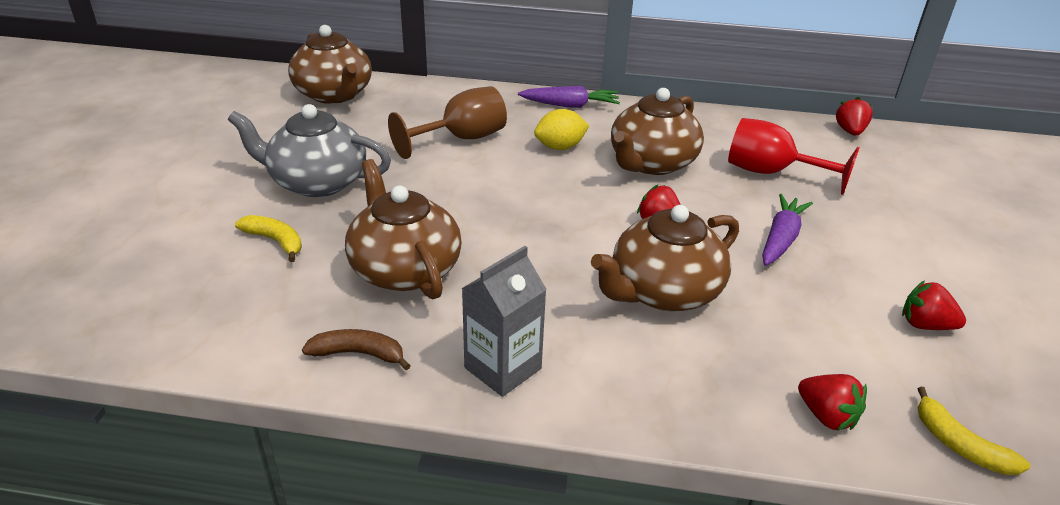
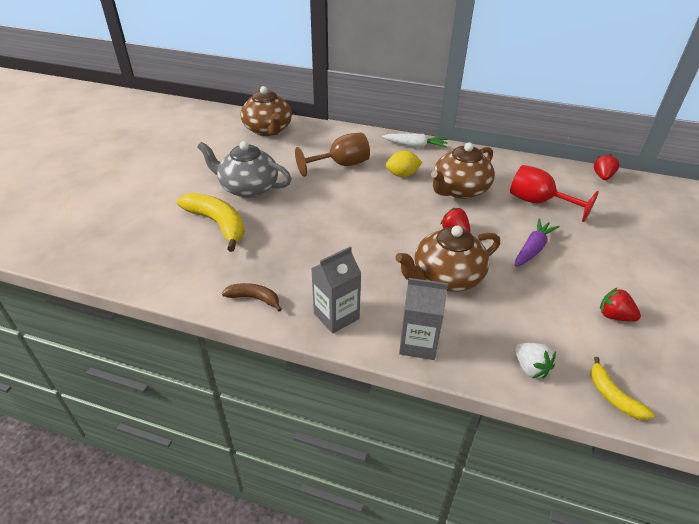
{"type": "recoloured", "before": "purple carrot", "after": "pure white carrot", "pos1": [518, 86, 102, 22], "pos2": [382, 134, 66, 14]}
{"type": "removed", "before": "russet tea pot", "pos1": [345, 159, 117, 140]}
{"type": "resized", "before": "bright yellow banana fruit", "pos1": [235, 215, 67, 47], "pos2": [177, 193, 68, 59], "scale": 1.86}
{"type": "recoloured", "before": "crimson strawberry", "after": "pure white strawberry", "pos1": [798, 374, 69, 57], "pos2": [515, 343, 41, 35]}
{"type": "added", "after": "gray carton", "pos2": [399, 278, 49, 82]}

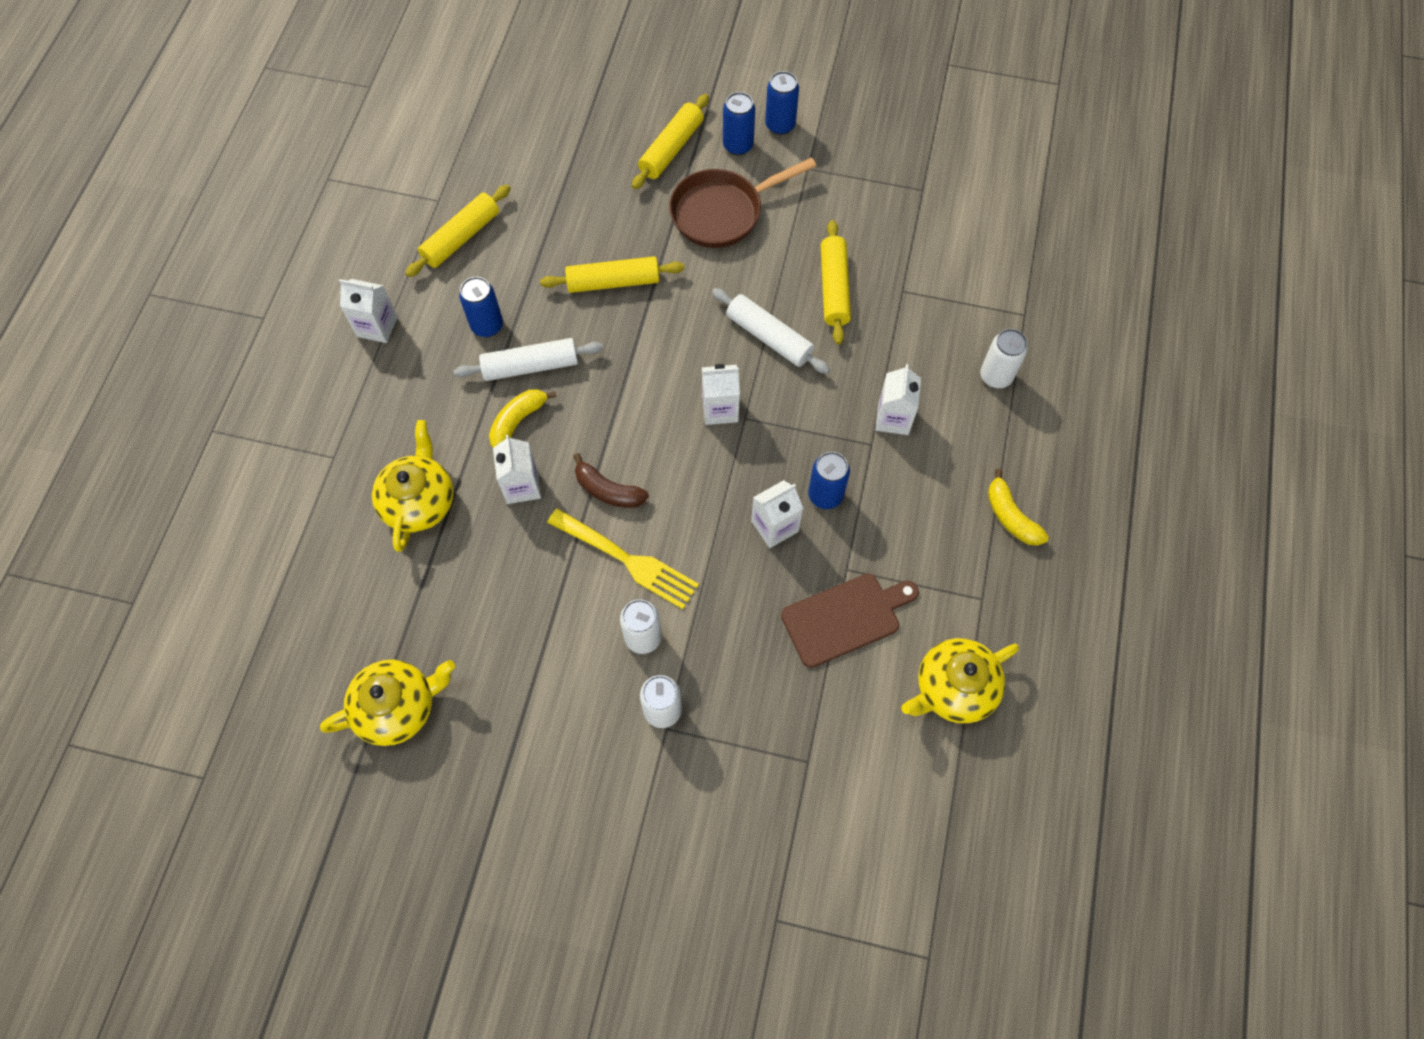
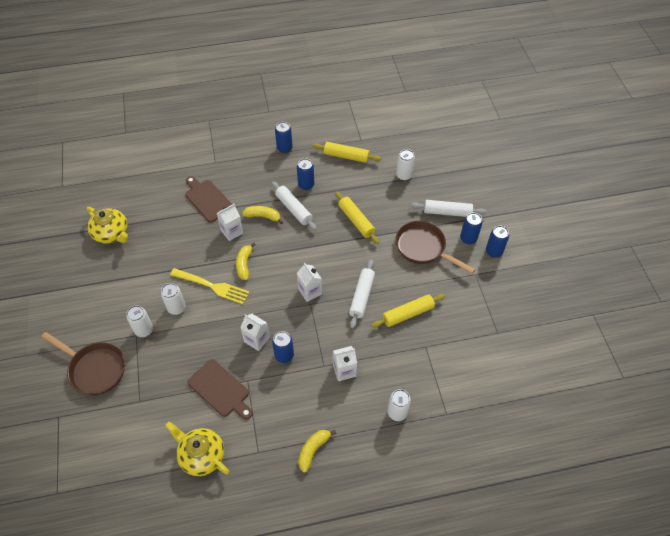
{"type": "recoloured", "before": "bright yellow rolling pin", "after": "pure white rolling pin", "pos1": [632, 94, 77, 95], "pos2": [411, 200, 75, 17]}
{"type": "replaced", "before": "pure white carton", "after": "blue soda can", "pos1": [339, 279, 59, 64], "pos2": [275, 122, 18, 31]}
{"type": "replaced", "before": "bright yellow tea pot", "after": "russet chopping board", "pos1": [372, 420, 82, 132], "pos2": [185, 176, 47, 47]}
{"type": "recoloured", "before": "russet banana fruit", "after": "bright yellow banana fruit", "pos1": [573, 453, 76, 55], "pos2": [236, 242, 20, 38]}
{"type": "turned", "before": "bright yellow fork", "pos1": [547, 508, 152, 101], "pos2": [170, 268, 80, 36], "turn": -75}
{"type": "added", "after": "pure white soda can", "pos2": [396, 149, 19, 32]}
{"type": "added", "after": "russet pan", "pos2": [41, 332, 84, 63]}

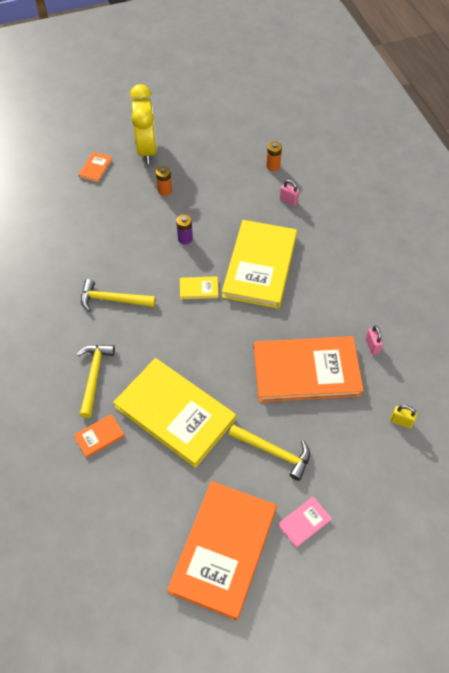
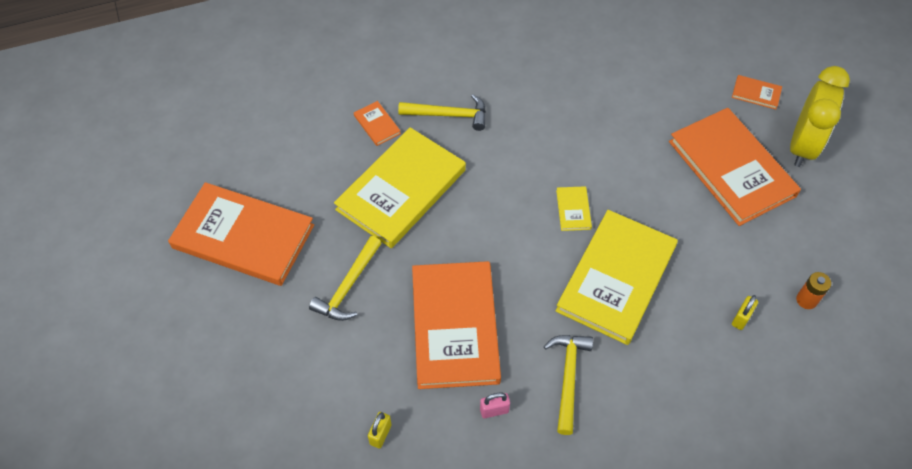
{"type": "turned", "before": "bright yellow alarm clock", "pos1": [130, 84, 27, 80], "pos2": [790, 66, 60, 101], "turn": -60}
{"type": "replaced", "before": "bright orange AA battery", "after": "bright orange hardcover", "pos1": [156, 166, 16, 30], "pos2": [669, 108, 132, 118]}
{"type": "recoloured", "before": "rosy padlock", "after": "bright yellow padlock", "pos1": [280, 180, 20, 26], "pos2": [732, 295, 26, 35]}
{"type": "removed", "before": "purple AA battery", "pos1": [176, 214, 17, 31]}
{"type": "turned", "before": "bright yellow hardcover", "pos1": [222, 220, 75, 89], "pos2": [556, 210, 122, 135], "turn": -75}
{"type": "moved", "before": "bright yellow hammer", "pos1": [81, 279, 75, 33], "pos2": [544, 335, 49, 100]}
{"type": "removed", "before": "rosy hardcover", "pos1": [278, 497, 54, 51]}

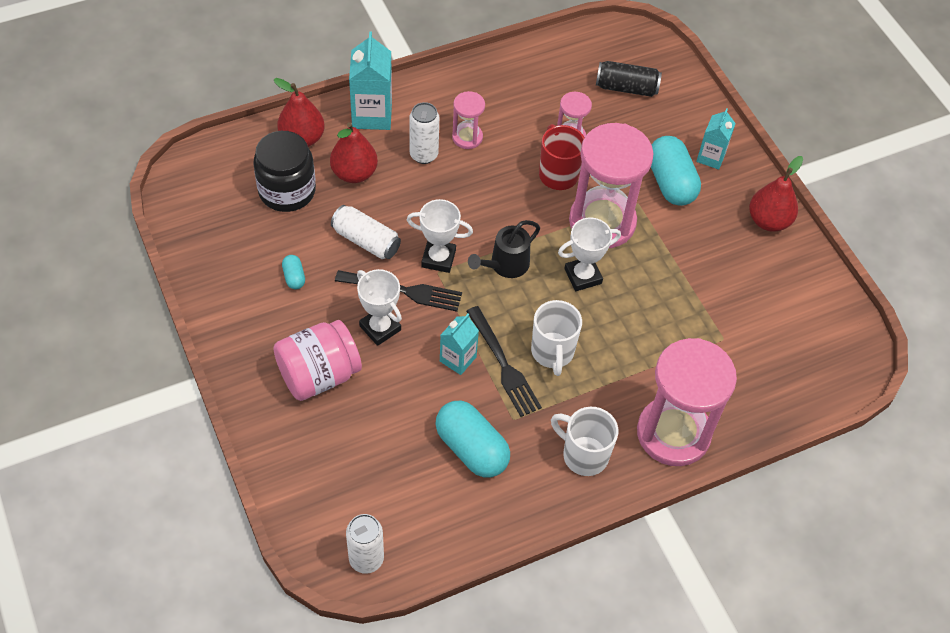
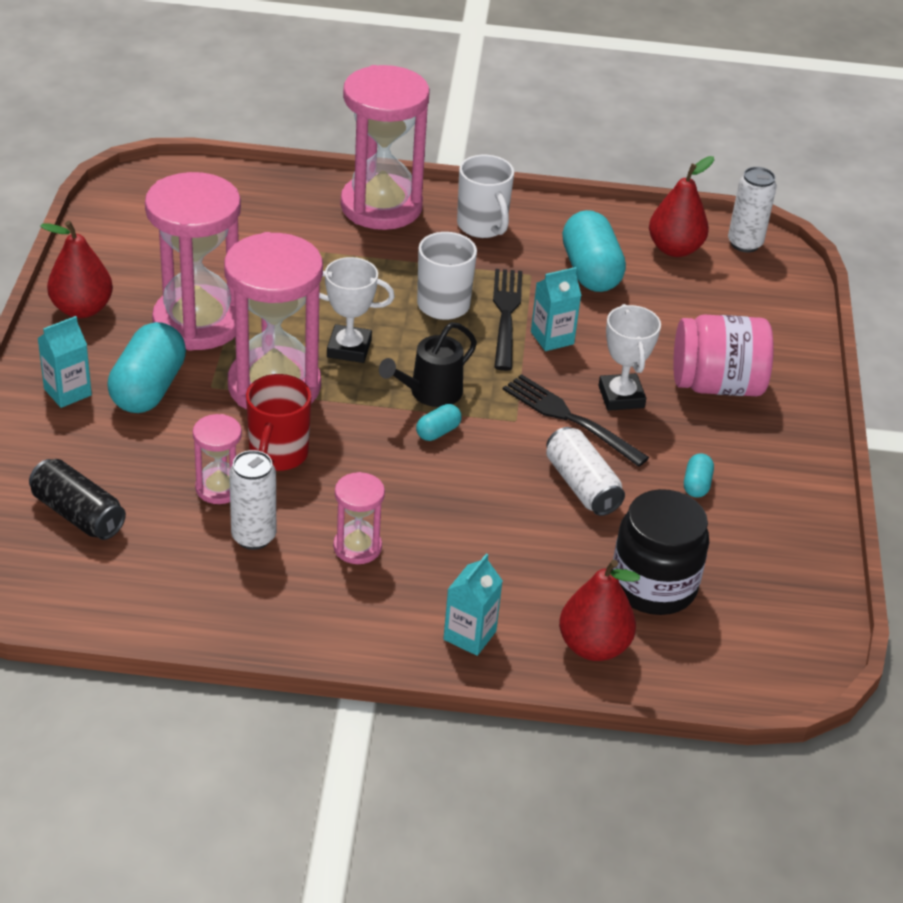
{"type": "resized", "before": "aqua carton", "pos1": [349, 31, 43, 99], "pos2": [443, 554, 60, 102], "scale": 0.63}
{"type": "moved", "before": "pure white soda can", "pos1": [409, 102, 30, 62], "pos2": [229, 450, 47, 100]}
{"type": "moved", "before": "crimson pear fruit", "pos1": [330, 122, 48, 61], "pos2": [649, 156, 65, 101]}
{"type": "removed", "before": "pure white prize cup", "pos1": [407, 199, 66, 74]}
{"type": "turned", "before": "ebony watering pot", "pos1": [468, 220, 72, 58], "pos2": [379, 322, 98, 85], "turn": 150}
{"type": "added", "after": "rosy sand timer", "pos2": [145, 172, 96, 179]}
{"type": "added", "after": "aqua capsule", "pos2": [416, 404, 46, 37]}

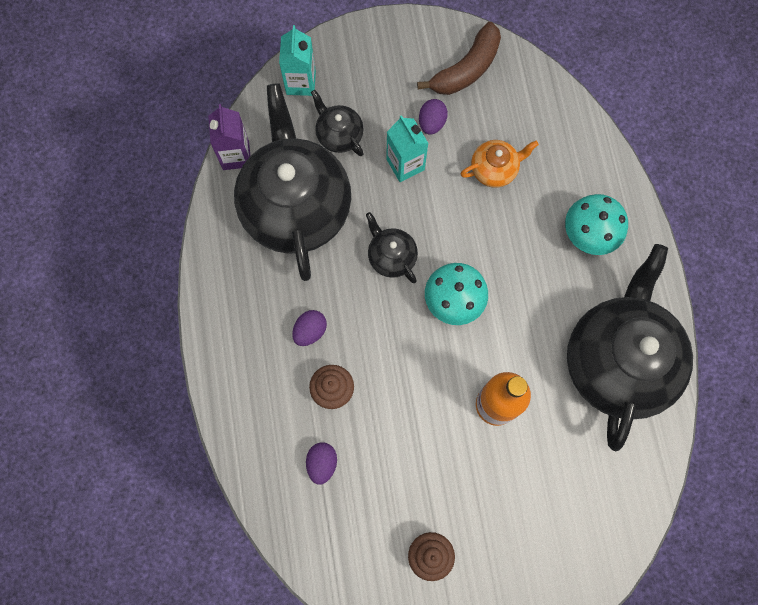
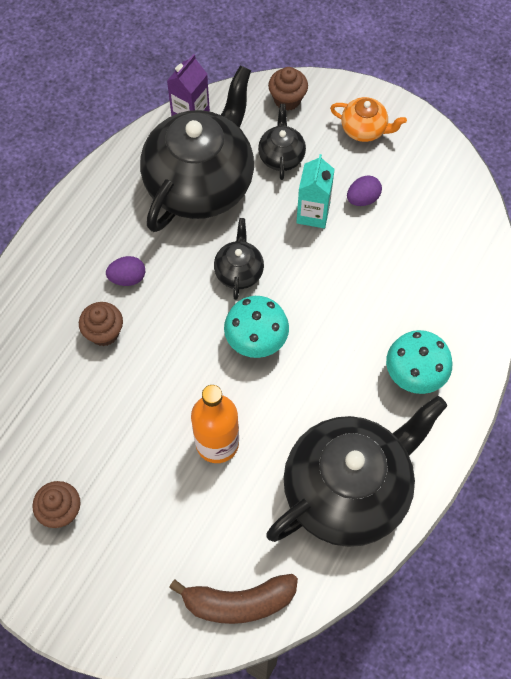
{"type": "moved", "before": "russet banana fruit", "pos1": [417, 22, 84, 73], "pos2": [169, 574, 129, 50]}
{"type": "replaced", "before": "aqua carton", "after": "russet muffin", "pos1": [279, 25, 37, 71], "pos2": [268, 67, 40, 44]}
{"type": "moved", "before": "bright orange tea pot", "pos1": [461, 140, 78, 48], "pos2": [330, 97, 77, 45]}
{"type": "removed", "before": "purple toy egg", "pos1": [306, 442, 31, 43]}

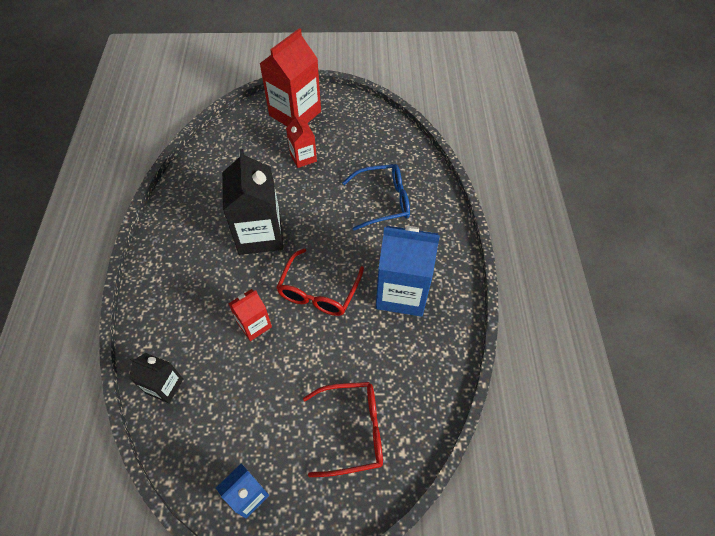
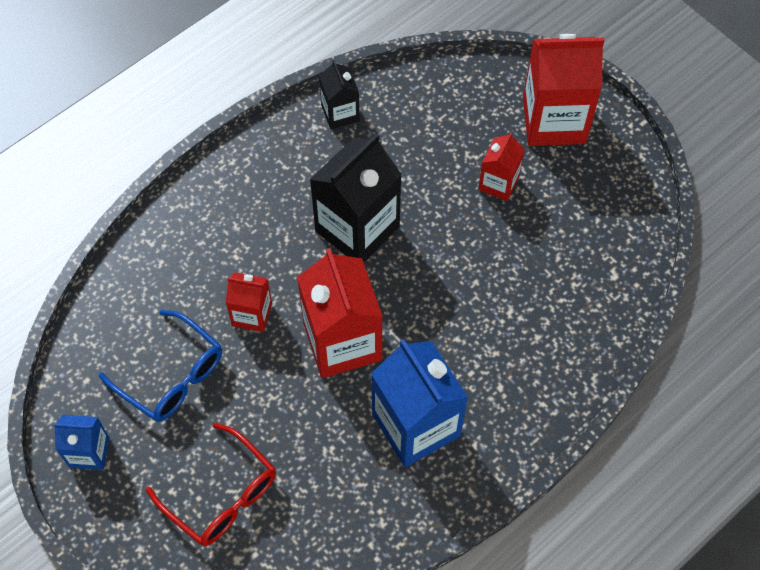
{"type": "moved", "before": "blue glasses", "pos1": [342, 164, 68, 67], "pos2": [99, 310, 123, 112]}
{"type": "replaced", "before": "crimson glasses", "after": "crimson carton", "pos1": [276, 248, 88, 68], "pos2": [297, 248, 86, 130]}
{"type": "moved", "before": "ebony carton", "pos1": [129, 353, 54, 50], "pos2": [319, 60, 41, 69]}

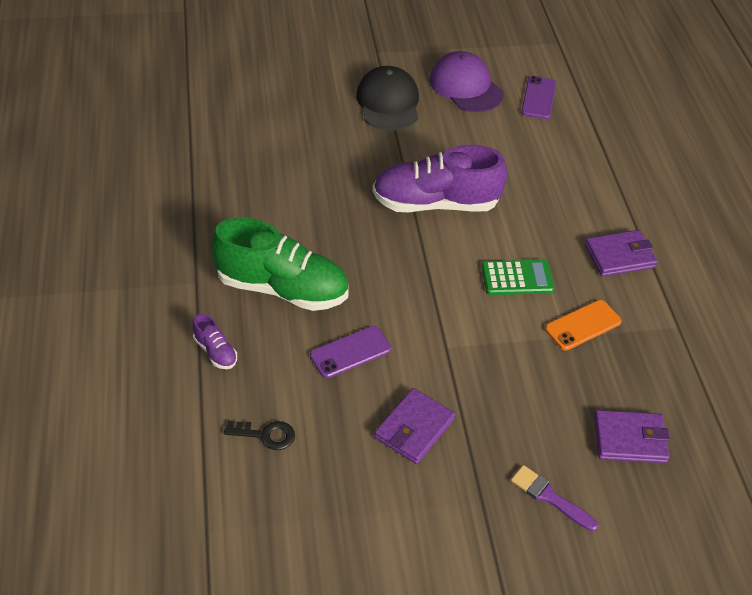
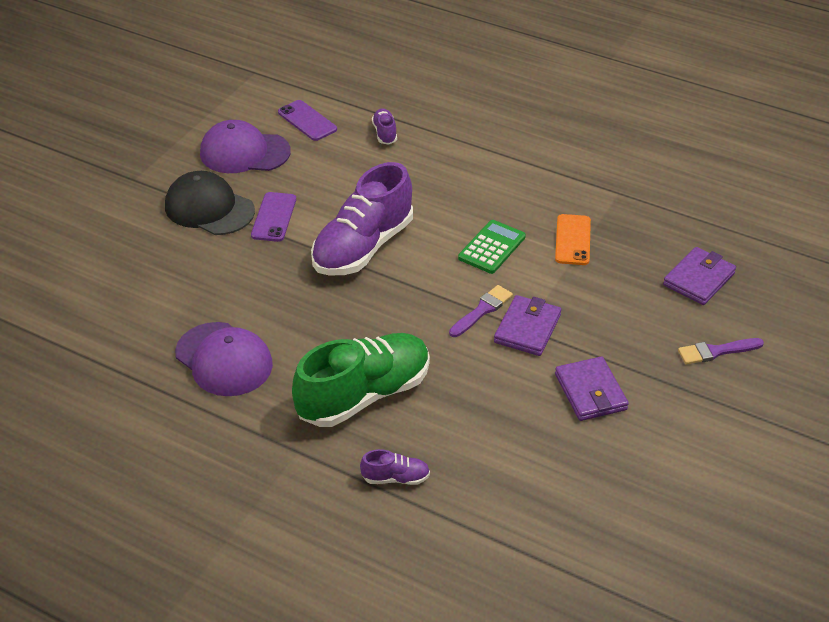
{"type": "moved", "before": "purple card wallet", "pos1": [585, 230, 72, 47], "pos2": [494, 295, 67, 61]}
{"type": "moved", "before": "purple mobile phone", "pos1": [310, 326, 81, 52], "pos2": [251, 192, 45, 50]}
{"type": "removed", "before": "ebony latchkey", "pos1": [224, 421, 71, 29]}
{"type": "added", "after": "purple sneaker", "pos2": [372, 108, 25, 37]}
{"type": "added", "after": "purple paintbrush", "pos2": [449, 285, 64, 52]}
{"type": "added", "after": "purple baseball cap", "pos2": [175, 322, 98, 74]}

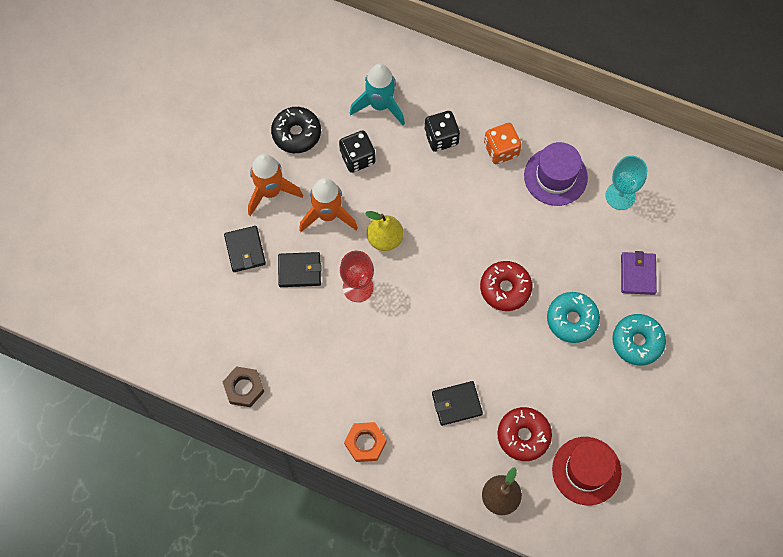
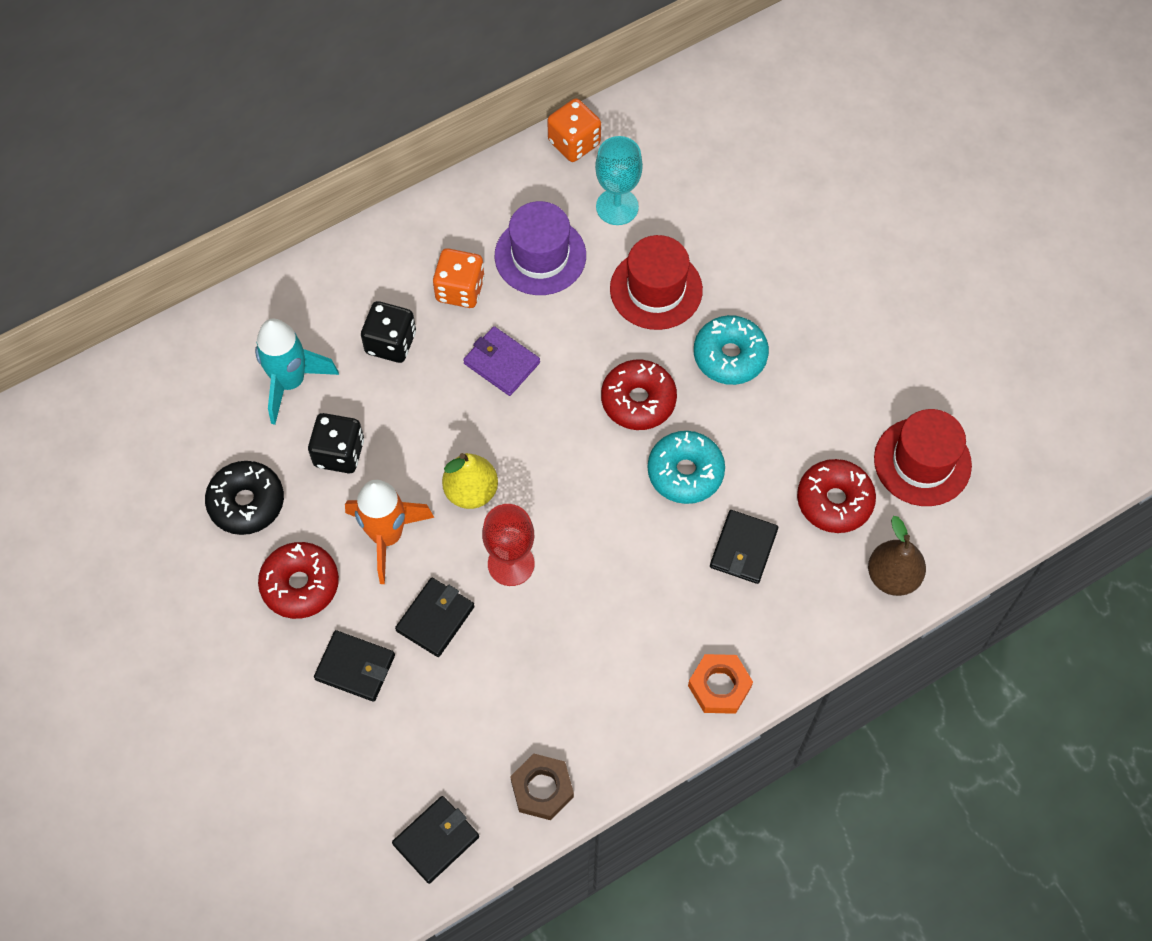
{"type": "replaced", "before": "bright orange toy rocket", "after": "crimson donut", "pos1": [248, 154, 55, 62], "pos2": [258, 542, 81, 77]}
{"type": "moved", "before": "purple card wallet", "pos1": [621, 251, 36, 44], "pos2": [463, 326, 77, 70]}
{"type": "moved", "before": "aqua donut", "pos1": [612, 314, 54, 52], "pos2": [648, 431, 77, 73]}
{"type": "added", "after": "bright orange dice", "pos2": [547, 98, 54, 64]}
{"type": "added", "after": "crimson hat", "pos2": [610, 235, 93, 95]}
{"type": "added", "after": "ebony card wallet", "pos2": [392, 796, 87, 88]}

